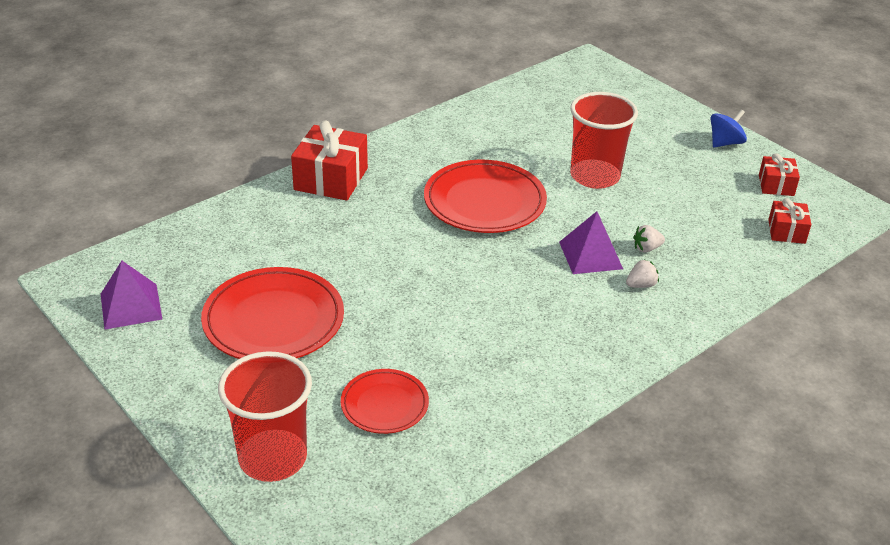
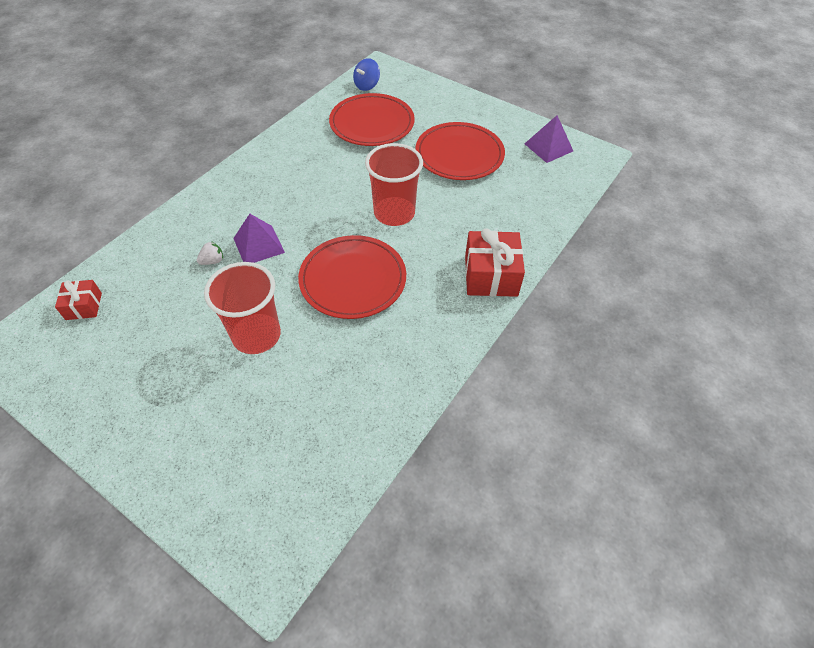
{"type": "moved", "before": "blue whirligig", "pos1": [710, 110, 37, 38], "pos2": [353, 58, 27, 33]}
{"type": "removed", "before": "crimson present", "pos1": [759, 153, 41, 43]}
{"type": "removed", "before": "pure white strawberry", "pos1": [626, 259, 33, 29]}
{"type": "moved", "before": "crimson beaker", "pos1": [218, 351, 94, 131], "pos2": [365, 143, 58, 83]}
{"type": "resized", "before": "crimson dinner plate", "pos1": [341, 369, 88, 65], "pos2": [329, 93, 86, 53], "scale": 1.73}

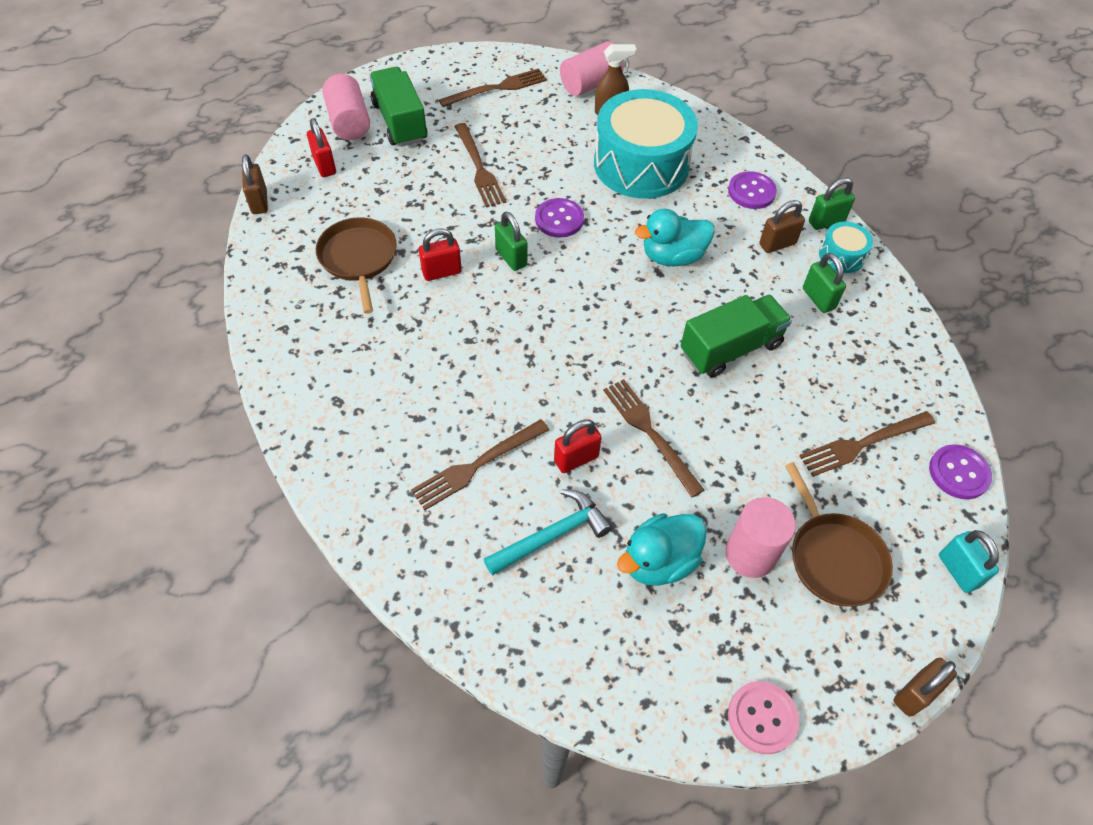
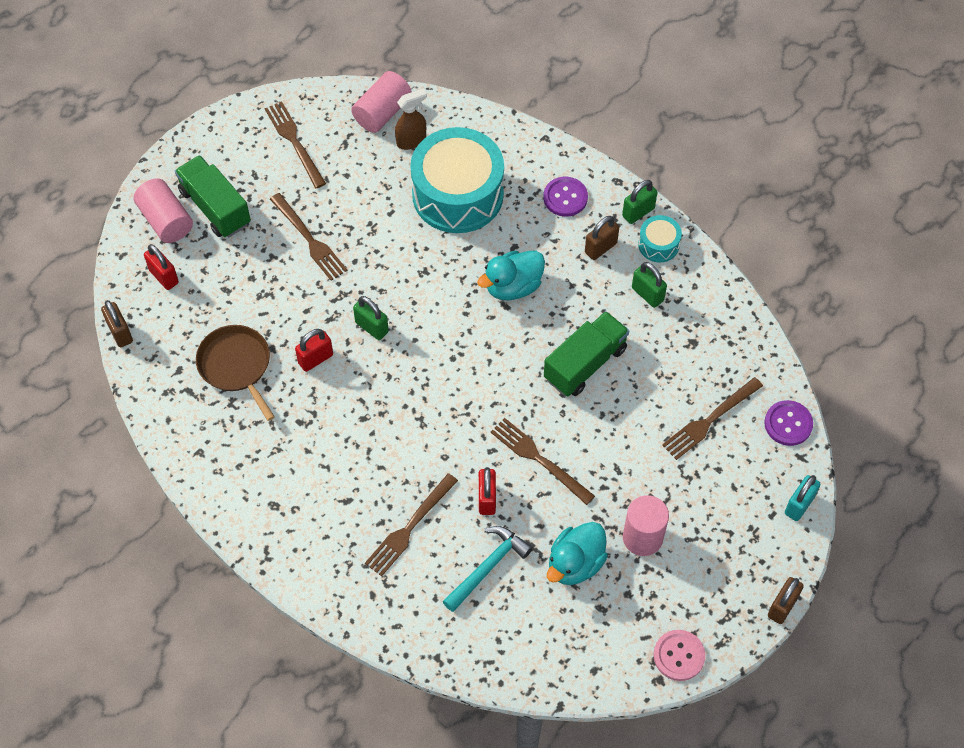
{"type": "turned", "before": "russet fork", "pos1": [439, 68, 108, 39], "pos2": [265, 101, 61, 87], "turn": -75}
{"type": "removed", "before": "purple sewing button", "pos1": [535, 198, 49, 40]}
{"type": "turned", "before": "crimson padlock", "pos1": [554, 419, 48, 54], "pos2": [479, 467, 17, 48], "turn": -45}
{"type": "removed", "before": "russet pan", "pos1": [785, 462, 108, 145]}
{"type": "turned", "before": "aqua padlock", "pos1": [939, 530, 60, 63], "pos2": [785, 475, 35, 46], "turn": 75}

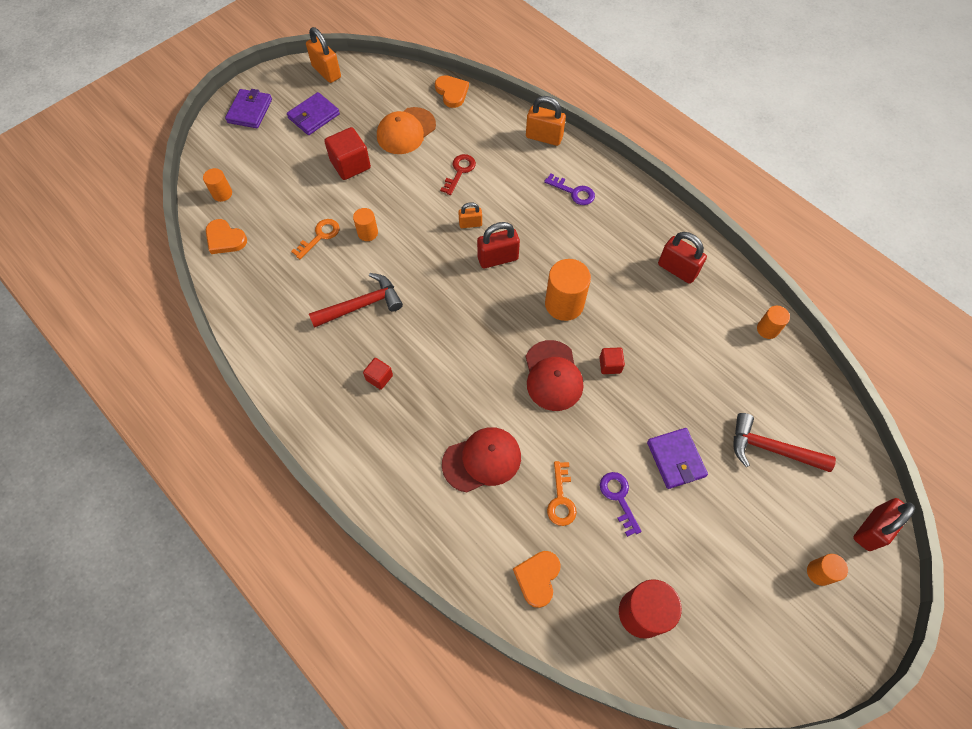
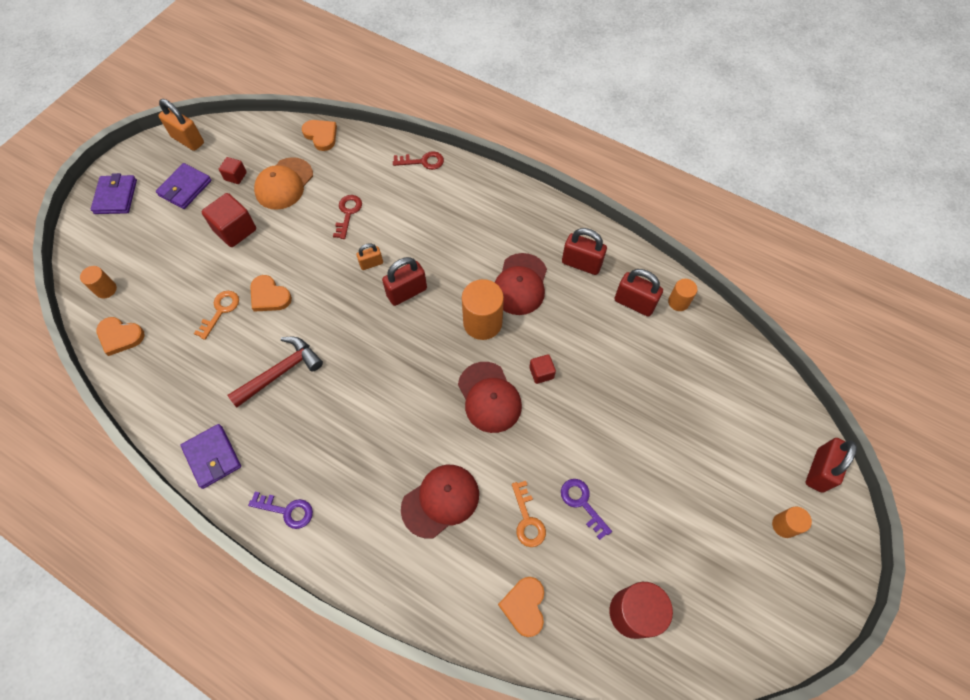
{"type": "replaced", "before": "bright orange padlock", "after": "crimson latchkey", "pos1": [526, 96, 40, 50], "pos2": [393, 151, 51, 19]}
{"type": "moved", "before": "purple latchkey", "pos1": [544, 173, 51, 32], "pos2": [248, 492, 65, 37]}
{"type": "replaced", "before": "bright orange solid cylinder", "after": "bright orange heart shape", "pos1": [353, 208, 25, 33], "pos2": [250, 275, 42, 37]}
{"type": "moved", "before": "crimson cube", "pos1": [363, 358, 30, 32], "pos2": [219, 157, 28, 27]}
{"type": "removed", "before": "crimson hammer", "pos1": [734, 413, 102, 59]}
{"type": "moved", "before": "purple card wallet", "pos1": [647, 428, 61, 61], "pos2": [180, 424, 61, 65]}
{"type": "added", "after": "crimson baseball cap", "pos2": [494, 253, 53, 62]}
{"type": "added", "after": "crimson padlock", "pos2": [614, 269, 49, 48]}

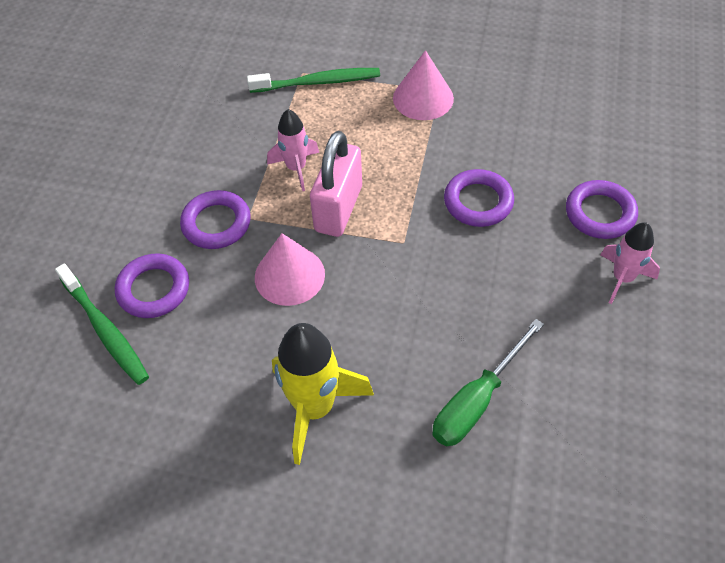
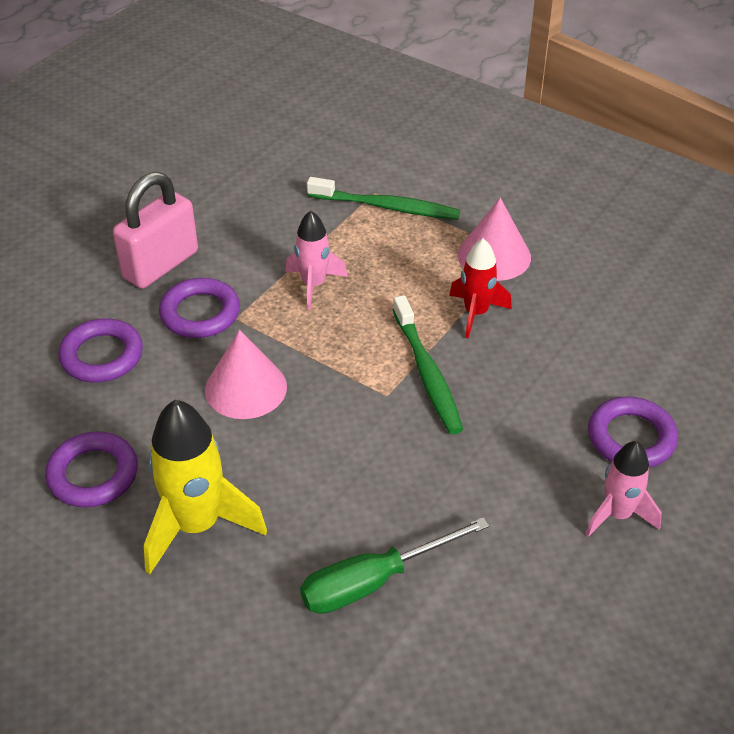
{"type": "moved", "before": "rosy padlock", "pos1": [310, 131, 52, 106], "pos2": [113, 172, 85, 117]}
{"type": "moved", "before": "purple hoop", "pos1": [444, 169, 70, 58], "pos2": [45, 431, 93, 76]}
{"type": "moved", "before": "emerald dental brush", "pos1": [55, 264, 94, 121], "pos2": [393, 295, 70, 139]}
{"type": "added", "after": "crimson toy rocket", "pos2": [449, 239, 63, 100]}

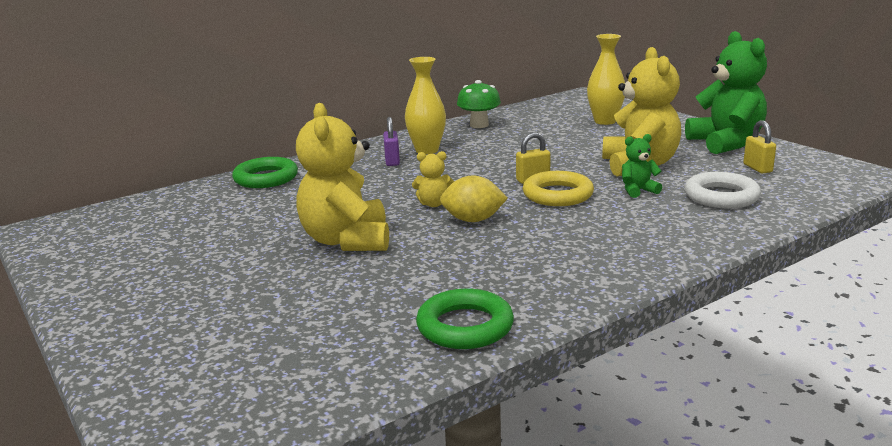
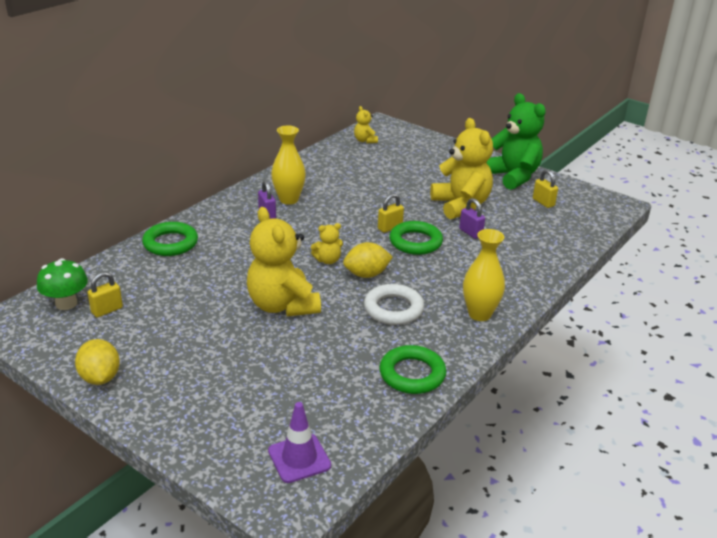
{"type": "moved", "before": "bright yellow vase", "pos1": [587, 34, 38, 91], "pos2": [463, 229, 42, 92]}
{"type": "moved", "before": "emerald mushroom", "pos1": [457, 80, 44, 48], "pos2": [37, 258, 51, 52]}
{"type": "replaced", "before": "emerald stuffed bear", "after": "purple padlock", "pos1": [622, 134, 40, 64], "pos2": [459, 198, 26, 41]}
{"type": "recoloured", "before": "bright yellow hoop", "after": "emerald hoop", "pos1": [523, 171, 71, 35], "pos2": [389, 221, 54, 34]}
{"type": "moved", "before": "pure white hoop", "pos1": [685, 172, 76, 36], "pos2": [364, 284, 60, 41]}
{"type": "added", "after": "bright yellow stuffed bear", "pos2": [354, 106, 24, 37]}
{"type": "added", "after": "bright yellow padlock", "pos2": [87, 272, 36, 45]}
{"type": "added", "after": "bright yellow citrus fruit", "pos2": [75, 339, 45, 46]}
{"type": "added", "after": "purple traffic cone", "pos2": [268, 402, 63, 81]}

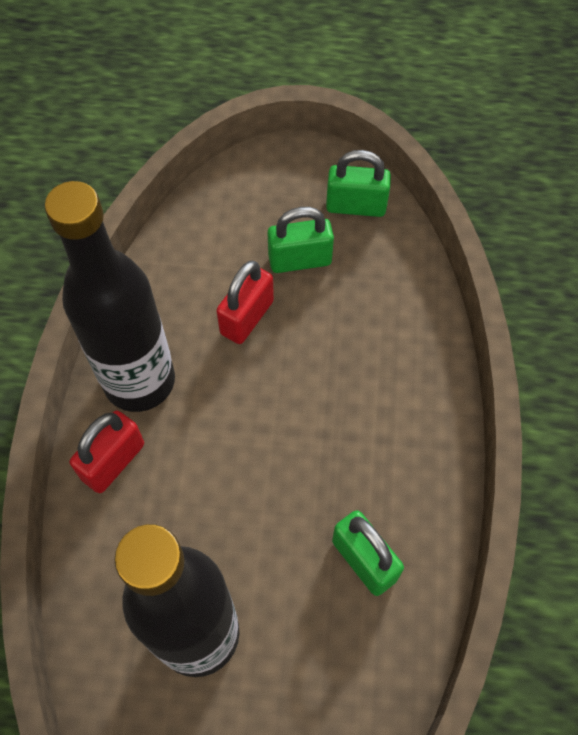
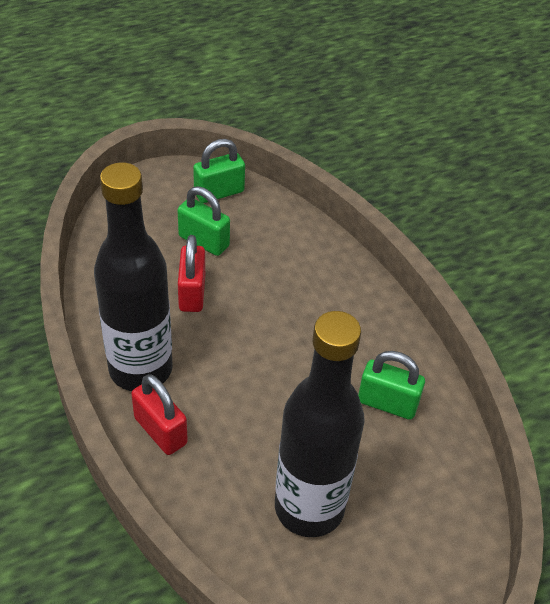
{"type": "turned", "before": "emerald padlock", "pos1": [268, 207, 66, 66], "pos2": [178, 186, 52, 70], "turn": 75}
{"type": "turned", "before": "crimson padlock", "pos1": [70, 411, 74, 82], "pos2": [131, 374, 57, 81], "turn": -45}

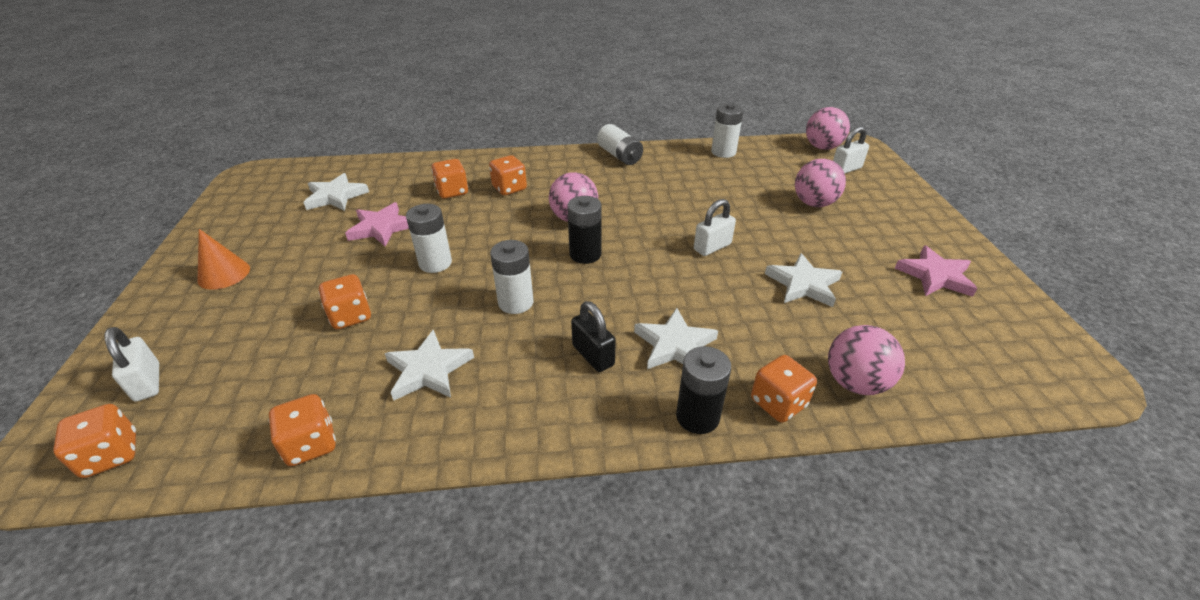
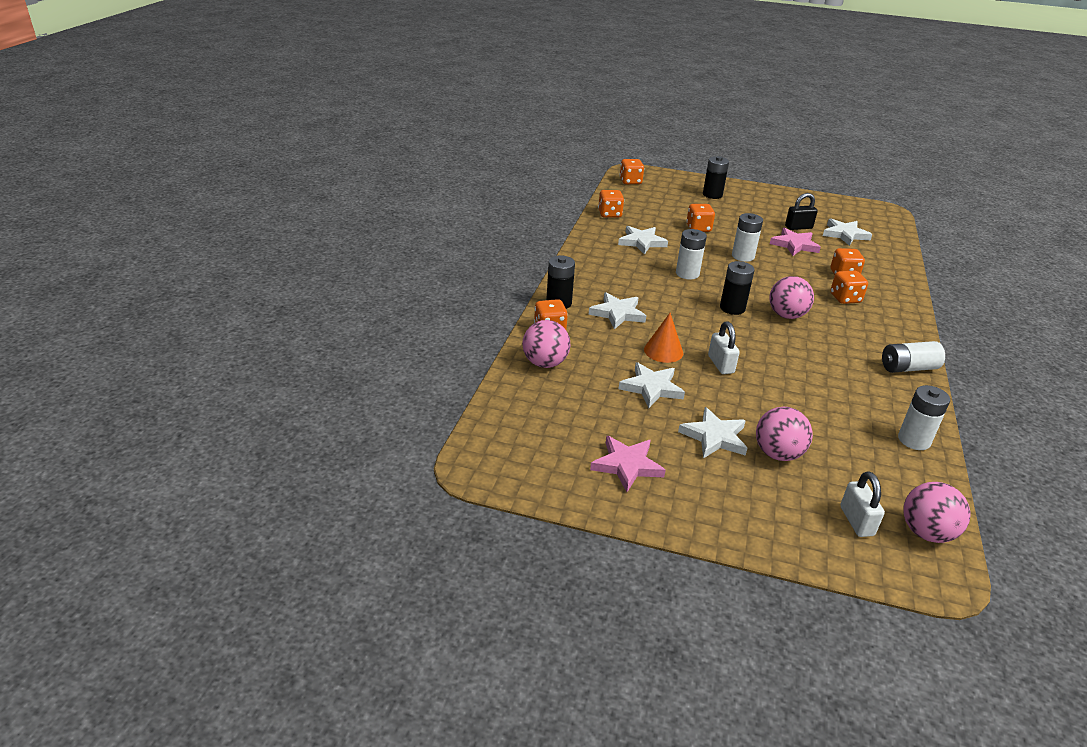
{"type": "moved", "before": "bright orange cone", "pos1": [198, 229, 52, 61], "pos2": [644, 313, 39, 50]}
{"type": "moved", "before": "ebony padlock", "pos1": [571, 301, 45, 71], "pos2": [785, 193, 33, 37]}
{"type": "removed", "before": "pure white padlock", "pos1": [104, 327, 55, 75]}
{"type": "added", "after": "ebony AA battery", "pos2": [703, 156, 26, 43]}
{"type": "added", "after": "pure white five-pointed star", "pos2": [678, 407, 69, 52]}

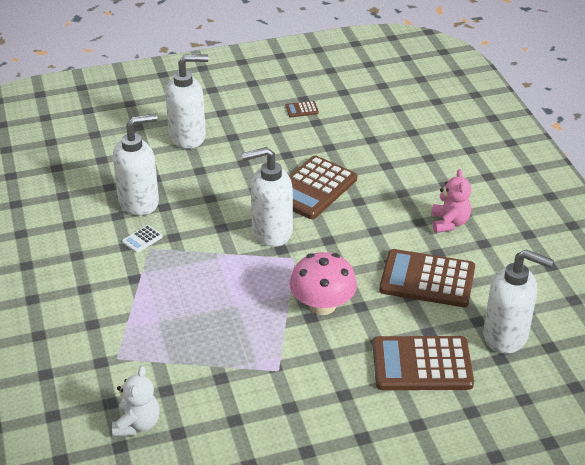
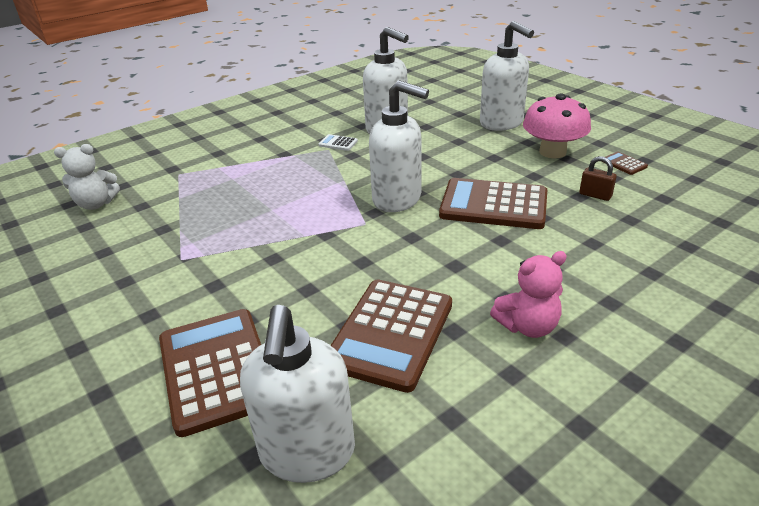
{"type": "turned", "before": "pure white soap dispenser", "pos1": [241, 147, 52, 100], "pos2": [369, 80, 60, 132], "turn": 150}
{"type": "turned", "before": "russet pocket calculator", "pos1": [379, 249, 96, 58], "pos2": [330, 279, 122, 114], "turn": -150}
{"type": "moved", "before": "rosy mushroom", "pos1": [290, 252, 67, 63], "pos2": [523, 93, 68, 65]}
{"type": "added", "after": "russet padlock", "pos2": [579, 156, 38, 45]}

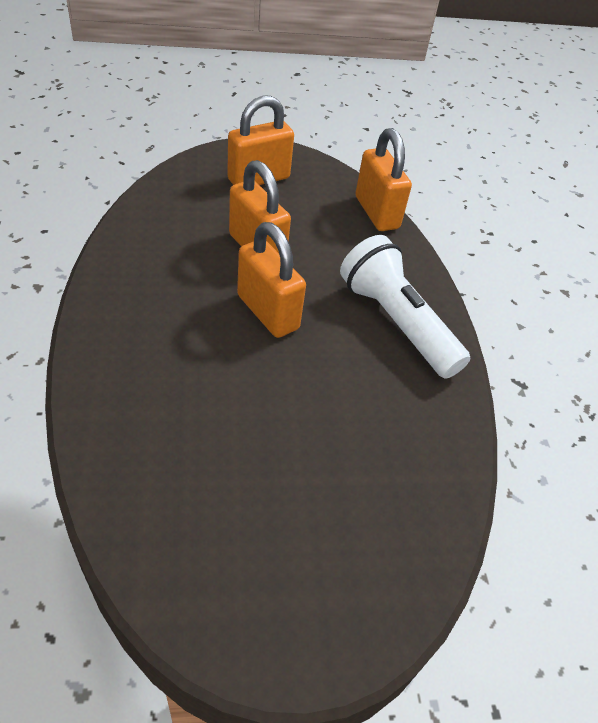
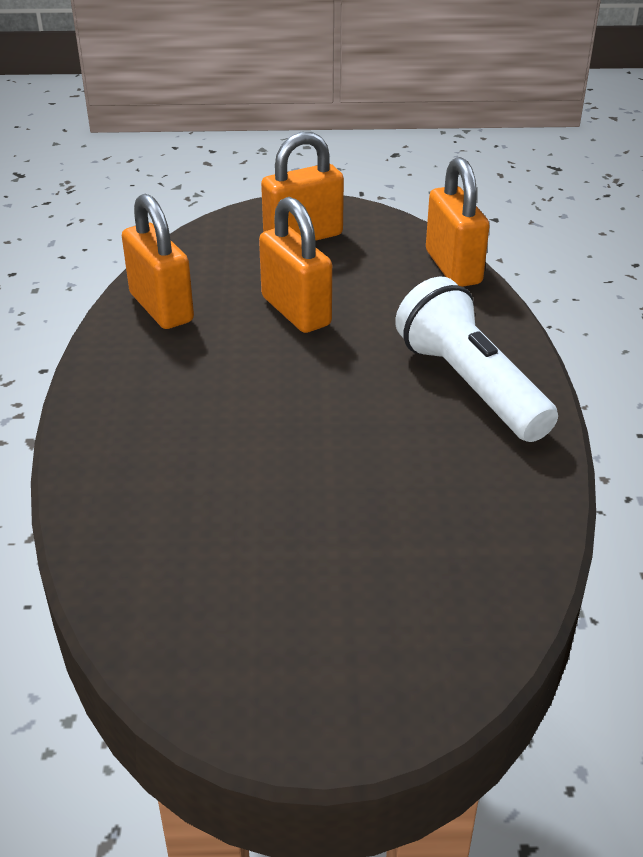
{"type": "moved", "before": "bright orange padlock", "pos1": [237, 222, 69, 116], "pos2": [122, 193, 72, 136]}

